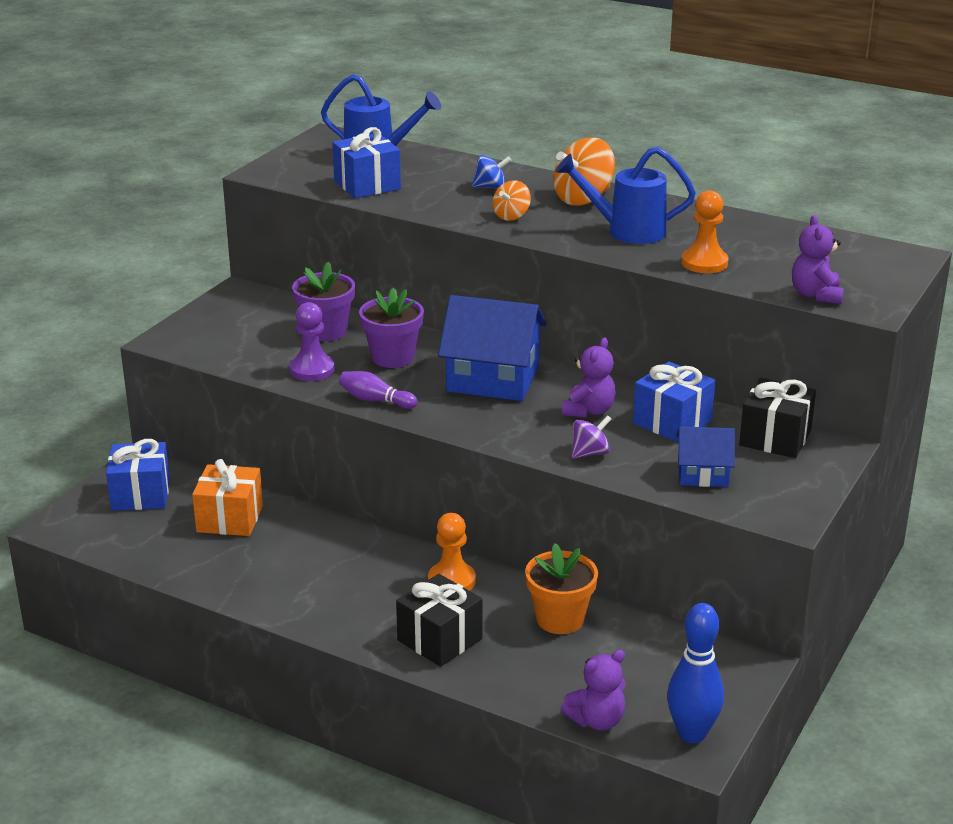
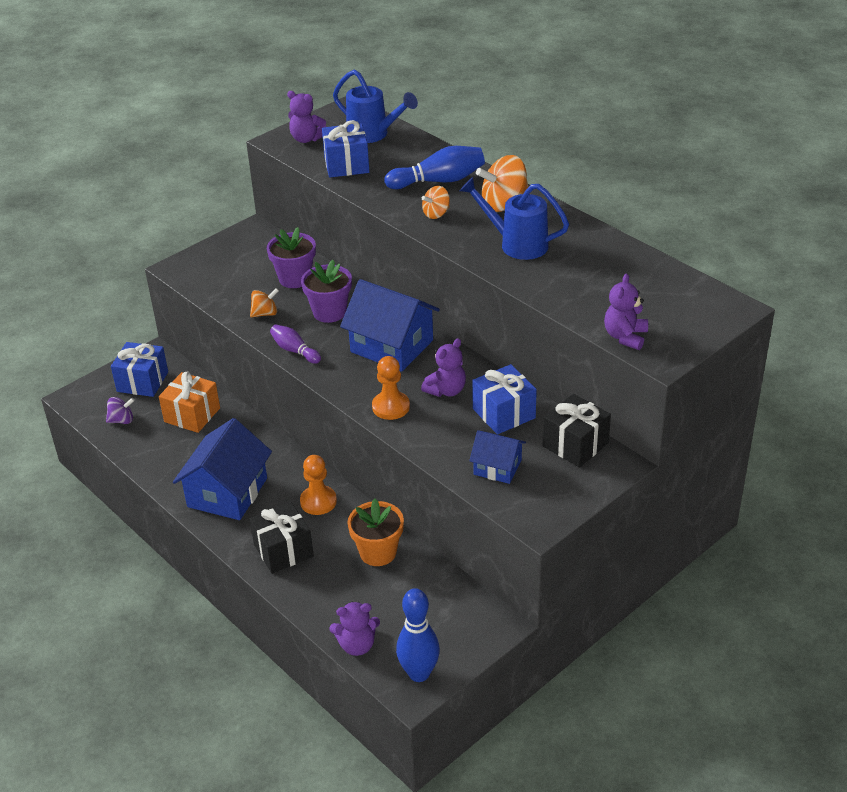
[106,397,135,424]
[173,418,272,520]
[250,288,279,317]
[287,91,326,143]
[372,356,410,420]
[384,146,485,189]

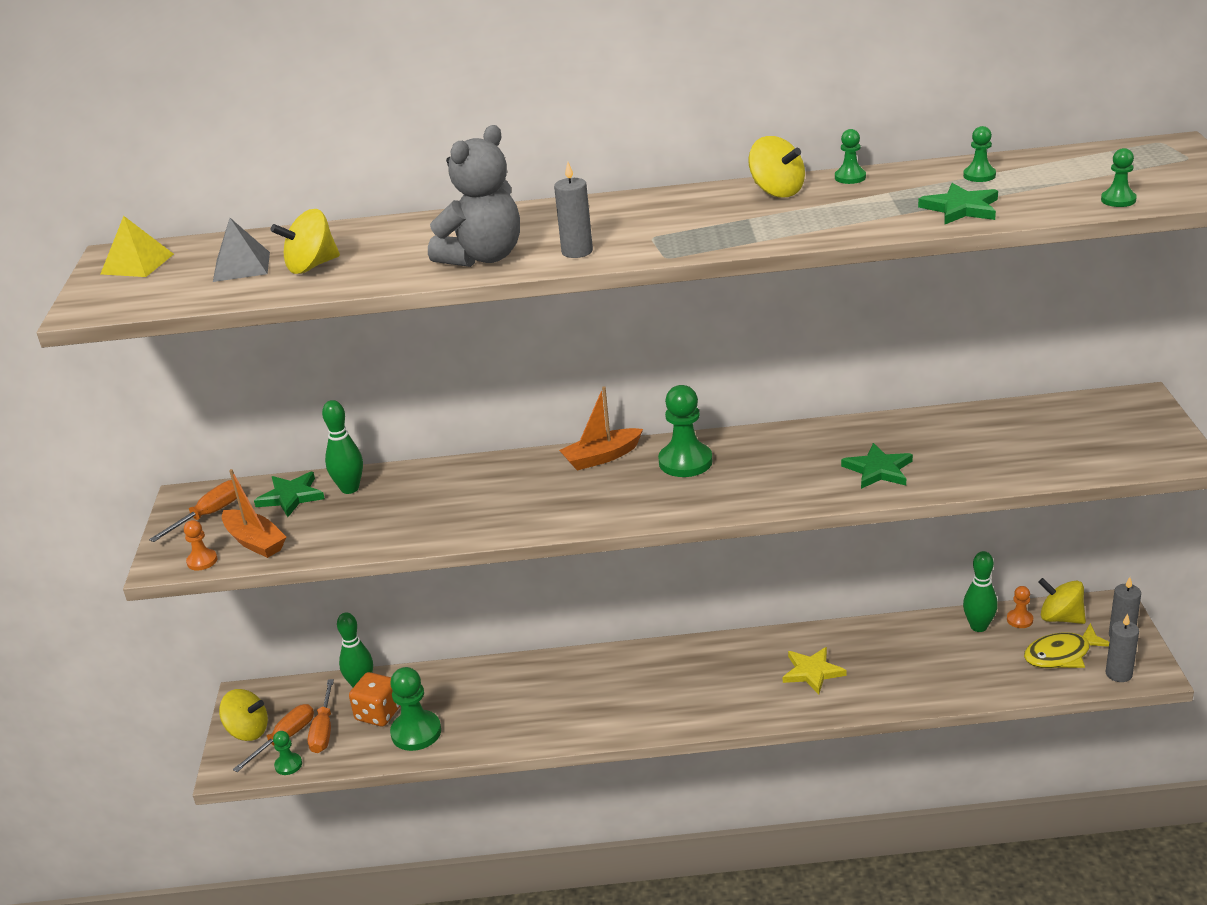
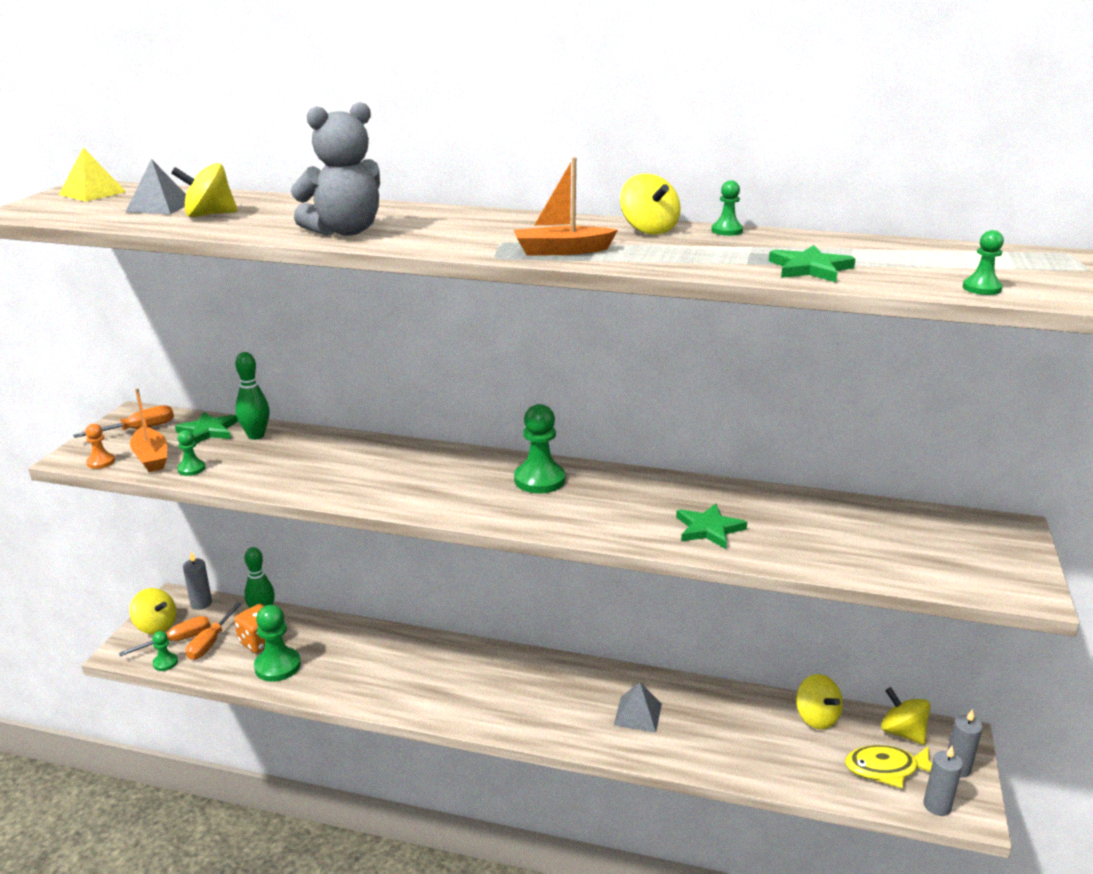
[177,430,206,476]
[183,551,212,610]
[514,157,618,255]
[614,682,662,733]
[796,674,843,729]
[1007,586,1033,628] (first image)

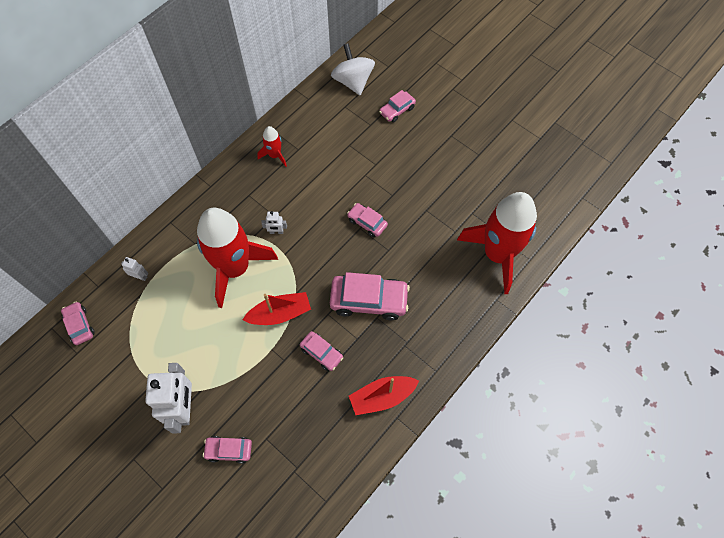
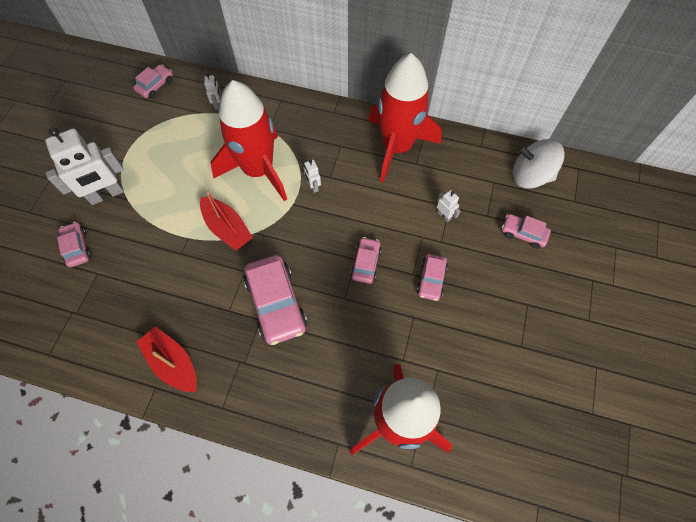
[368,53,442,183]
[417,254,448,301]
[437,190,461,222]
[513,139,565,188]

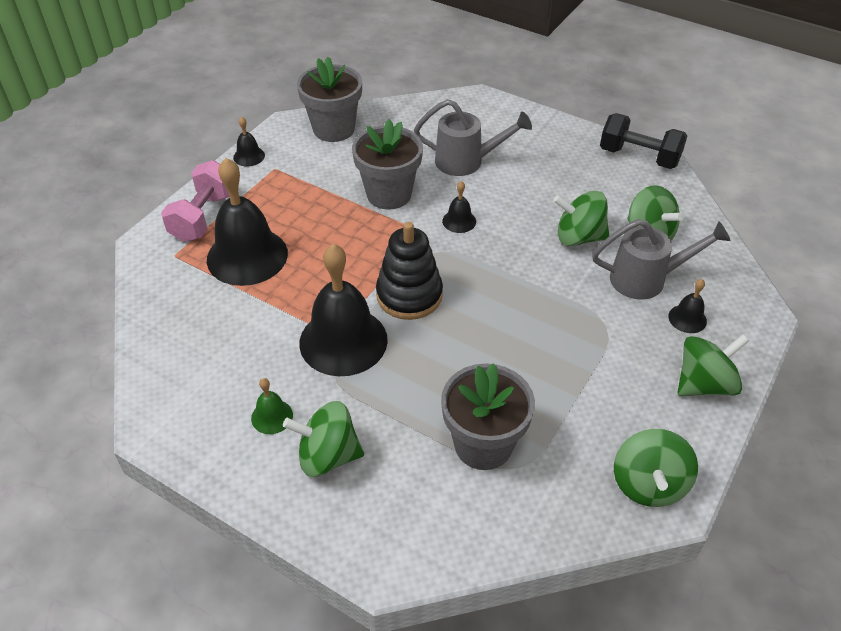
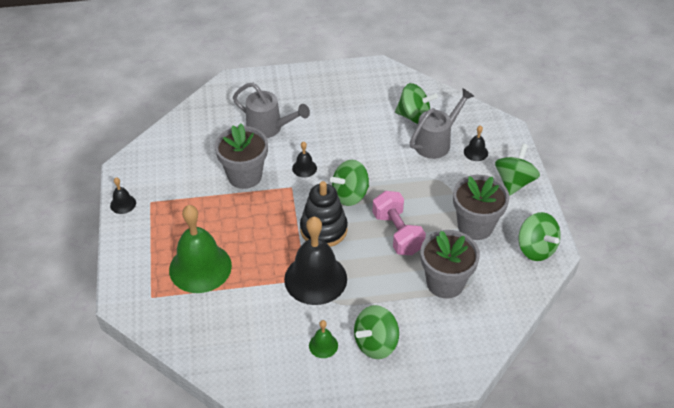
[169,205,232,293]
[233,82,310,138]
[330,160,369,206]
[372,191,426,255]
[453,175,509,240]
[600,113,687,169] (first image)

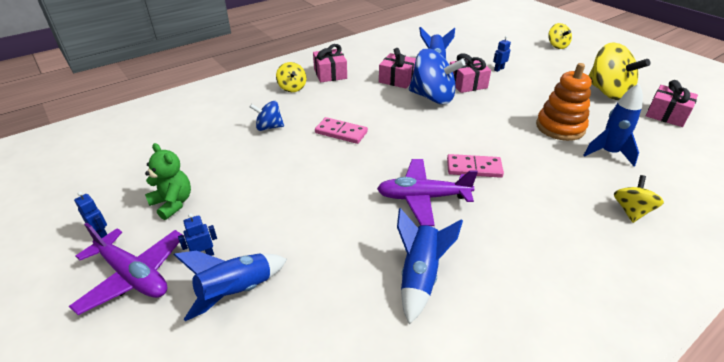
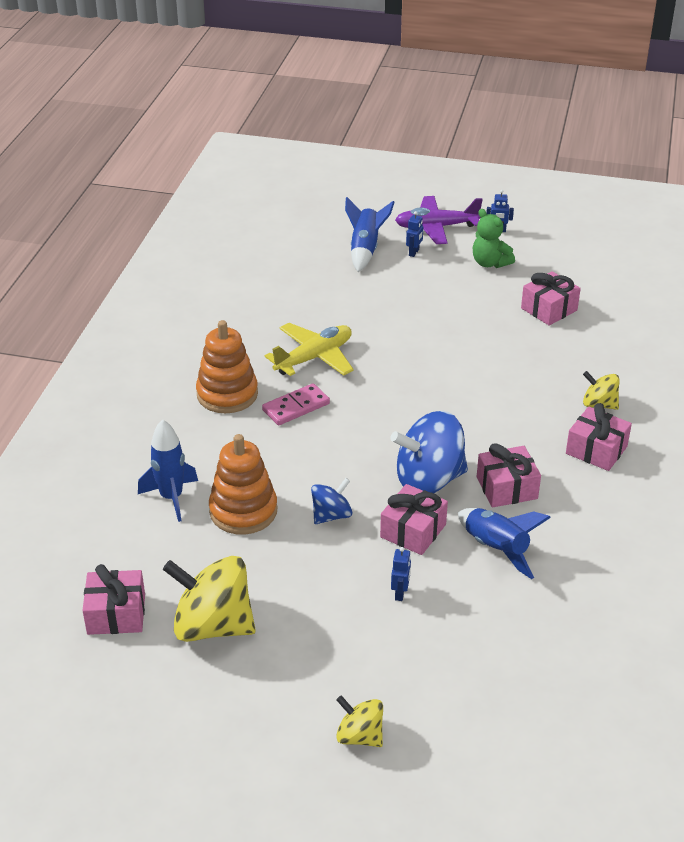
[196,320,258,413]
[265,323,354,376]
[311,478,353,524]
[473,209,515,268]
[521,271,581,326]
[315,117,368,144] (first image)
[397,208,463,324] (first image)
[614,175,664,223] (first image)

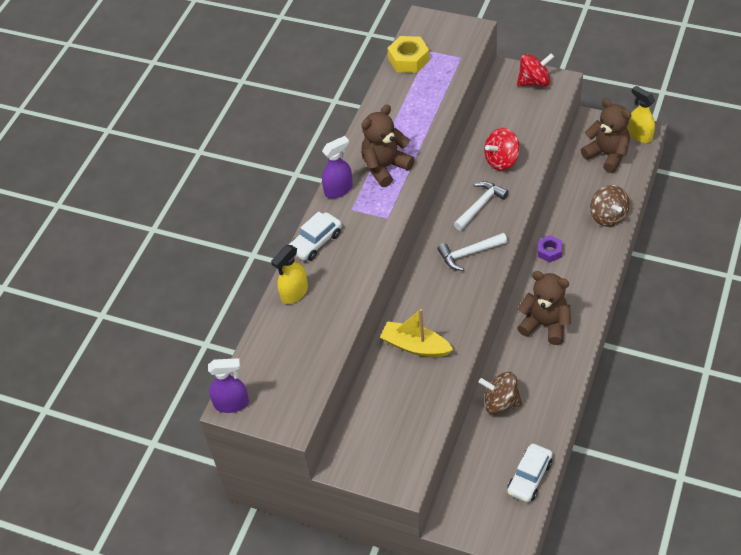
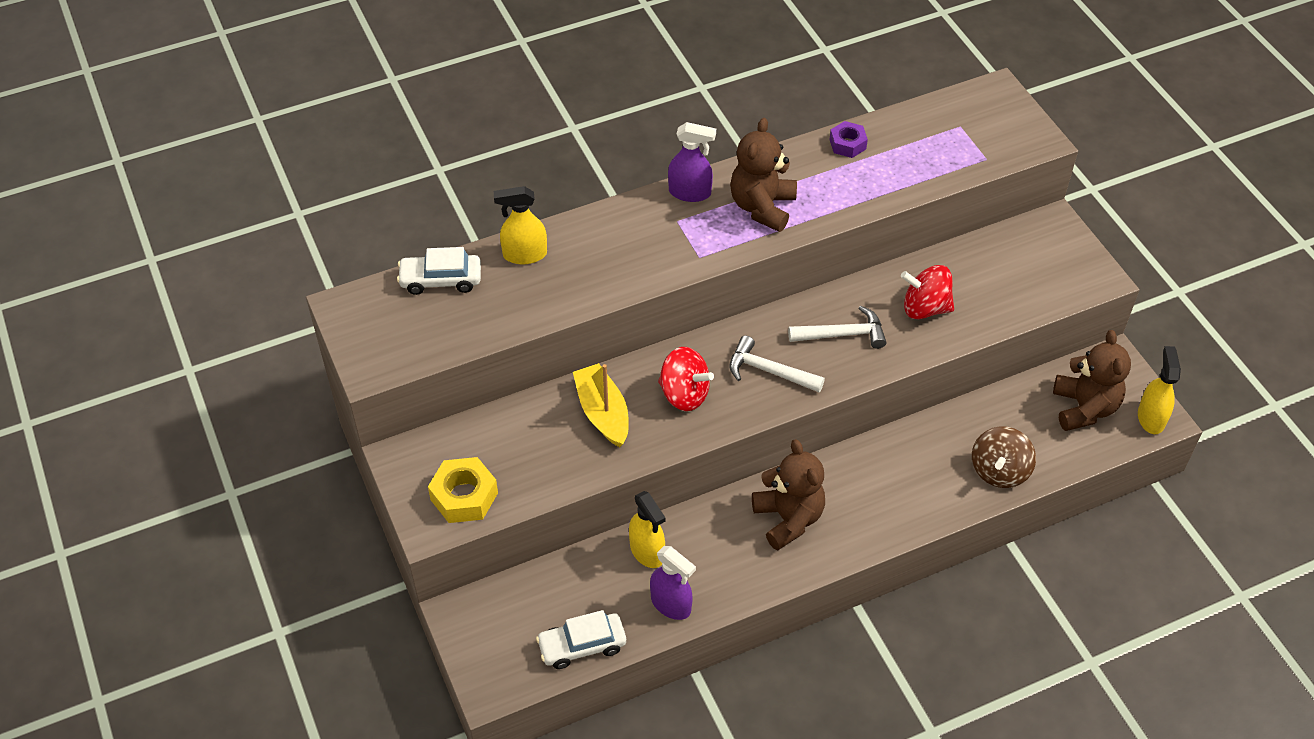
[397,247,481,295]
[428,457,498,523]
[629,491,665,568]
[650,546,696,620]
[658,347,714,411]
[730,118,797,232]
[829,121,868,158]

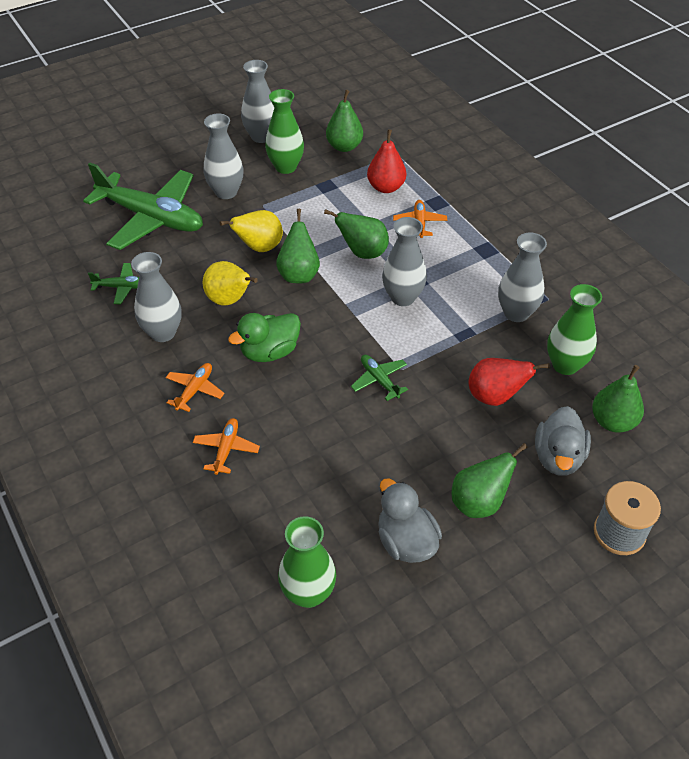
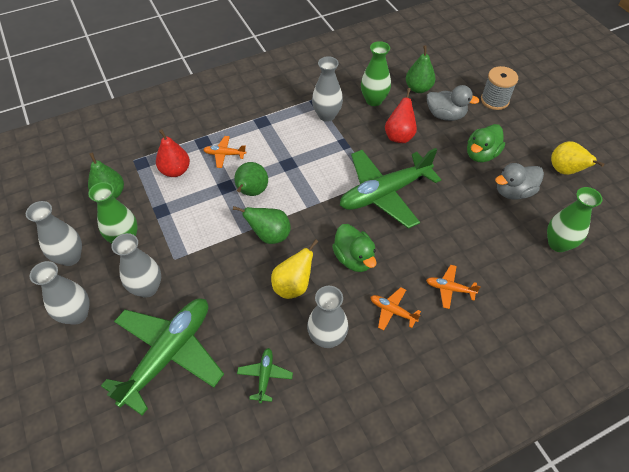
[30,261,90,325]
[340,148,441,229]
[467,124,505,162]
[551,141,605,175]

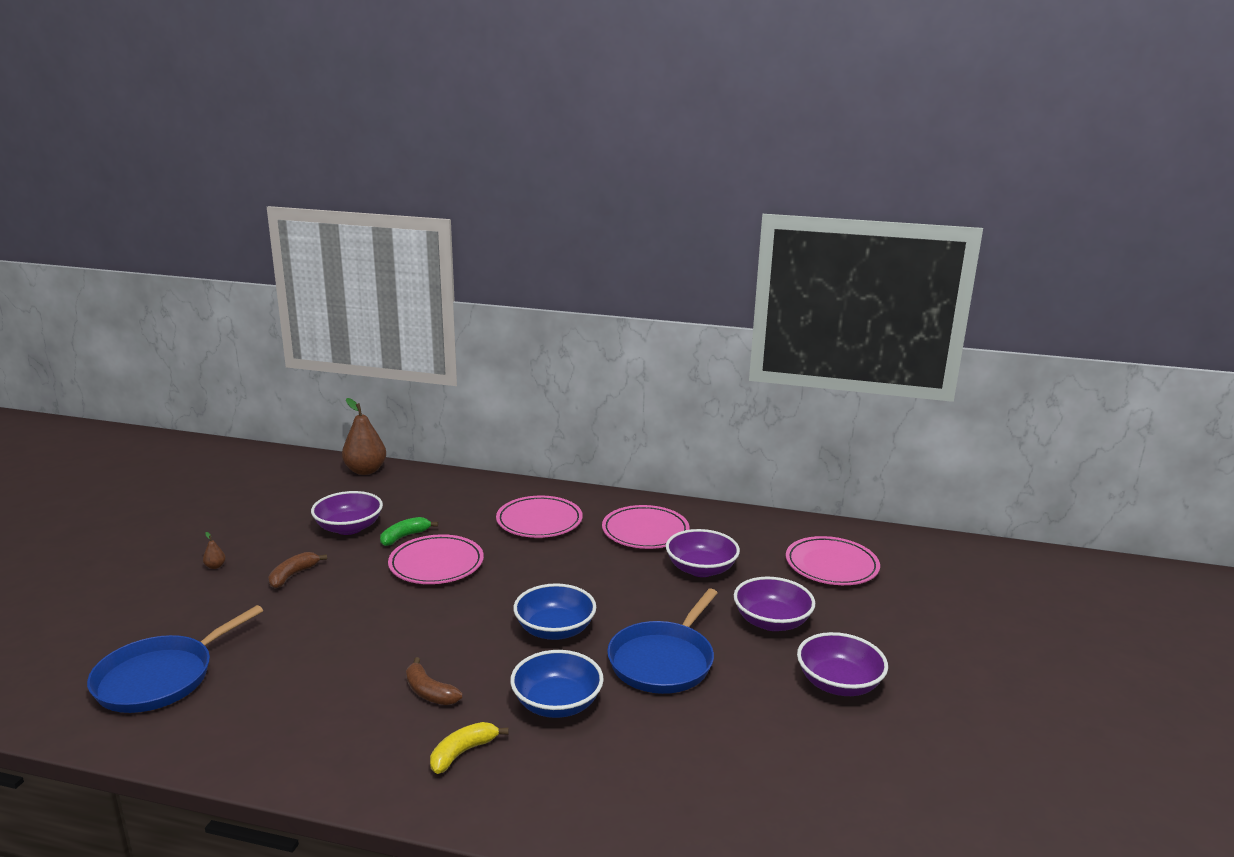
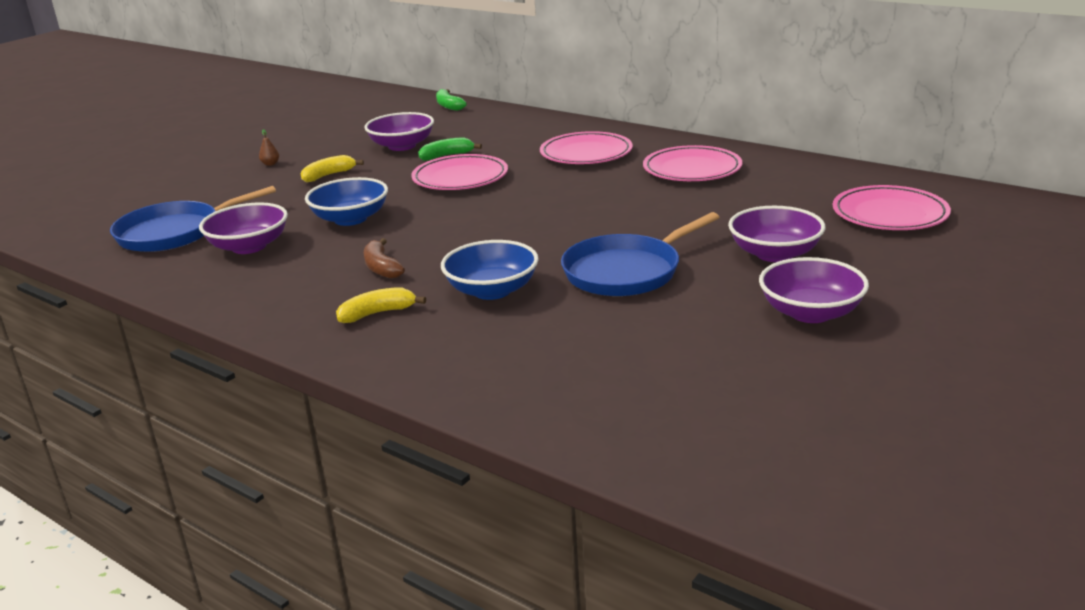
[199,202,288,254]
[301,155,364,183]
[305,177,388,226]
[436,89,467,111]

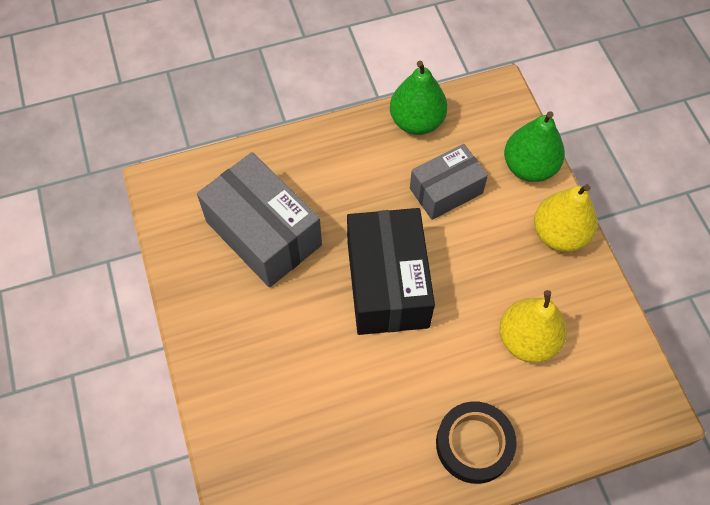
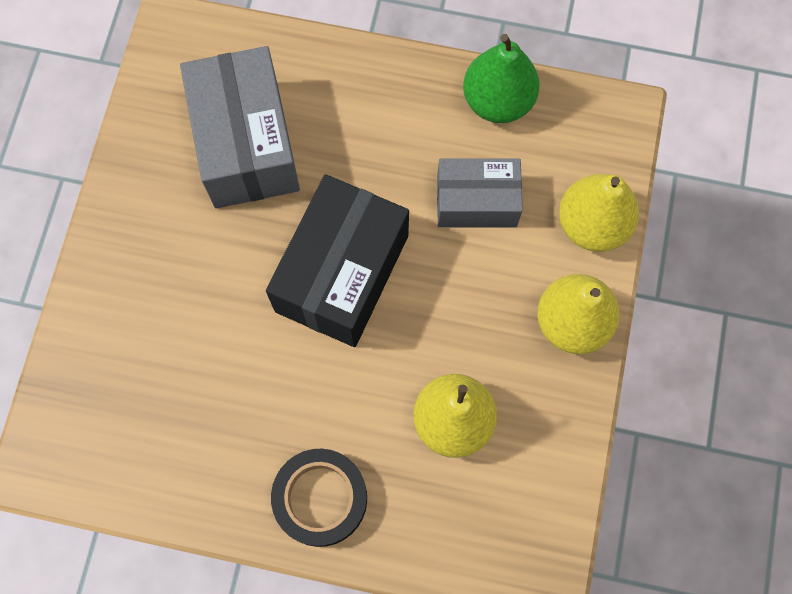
[559,174,639,252]

